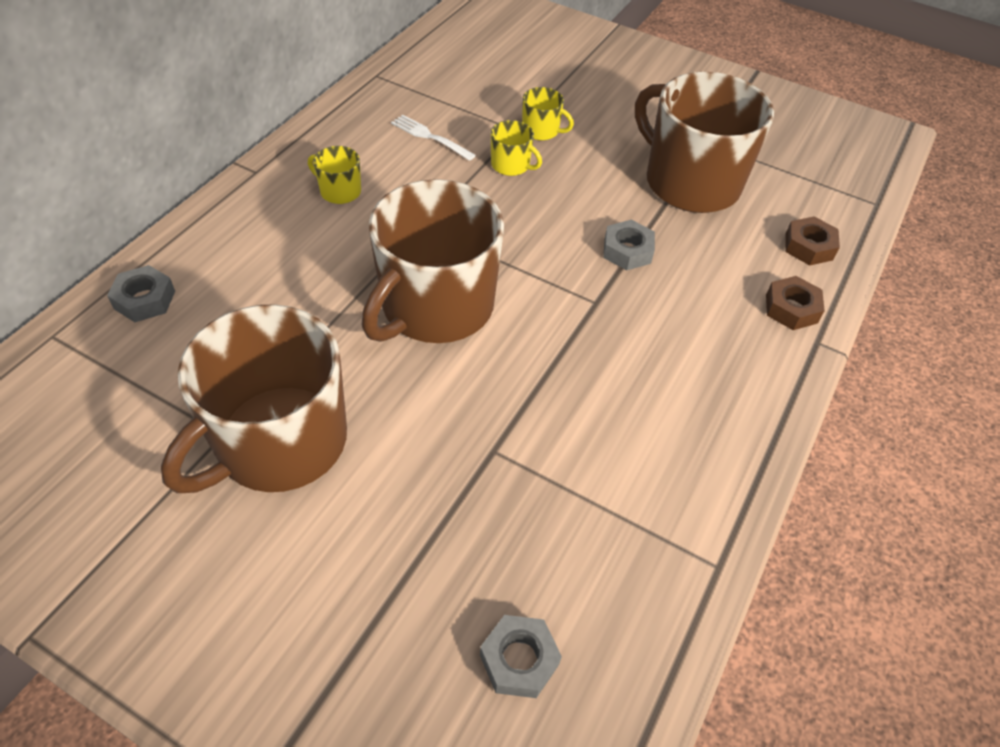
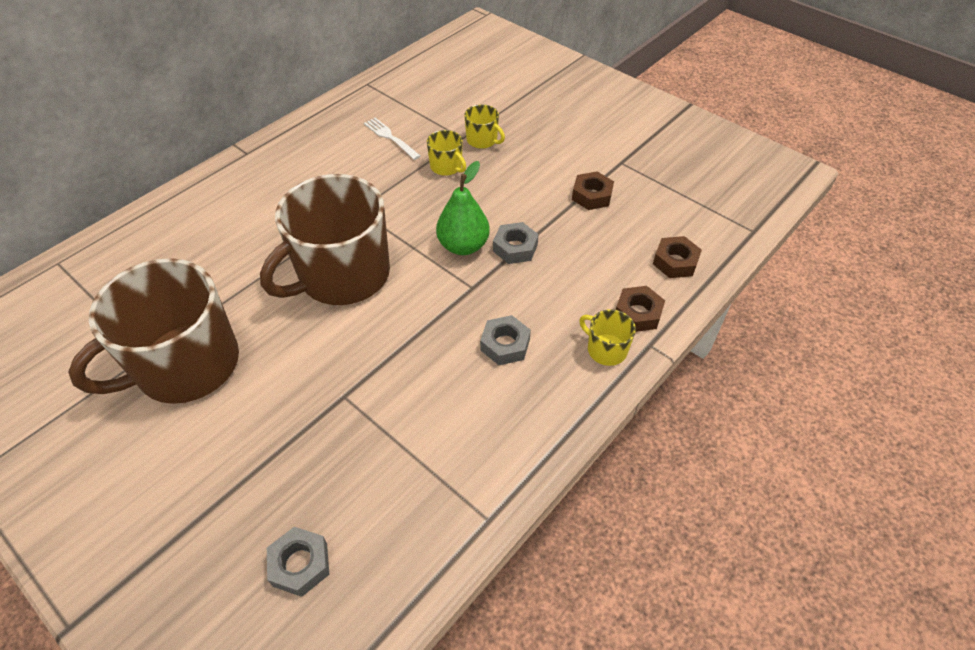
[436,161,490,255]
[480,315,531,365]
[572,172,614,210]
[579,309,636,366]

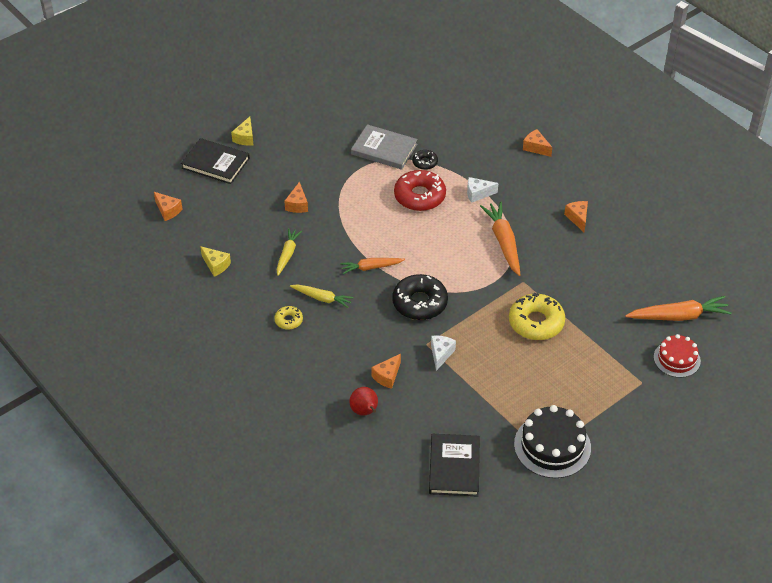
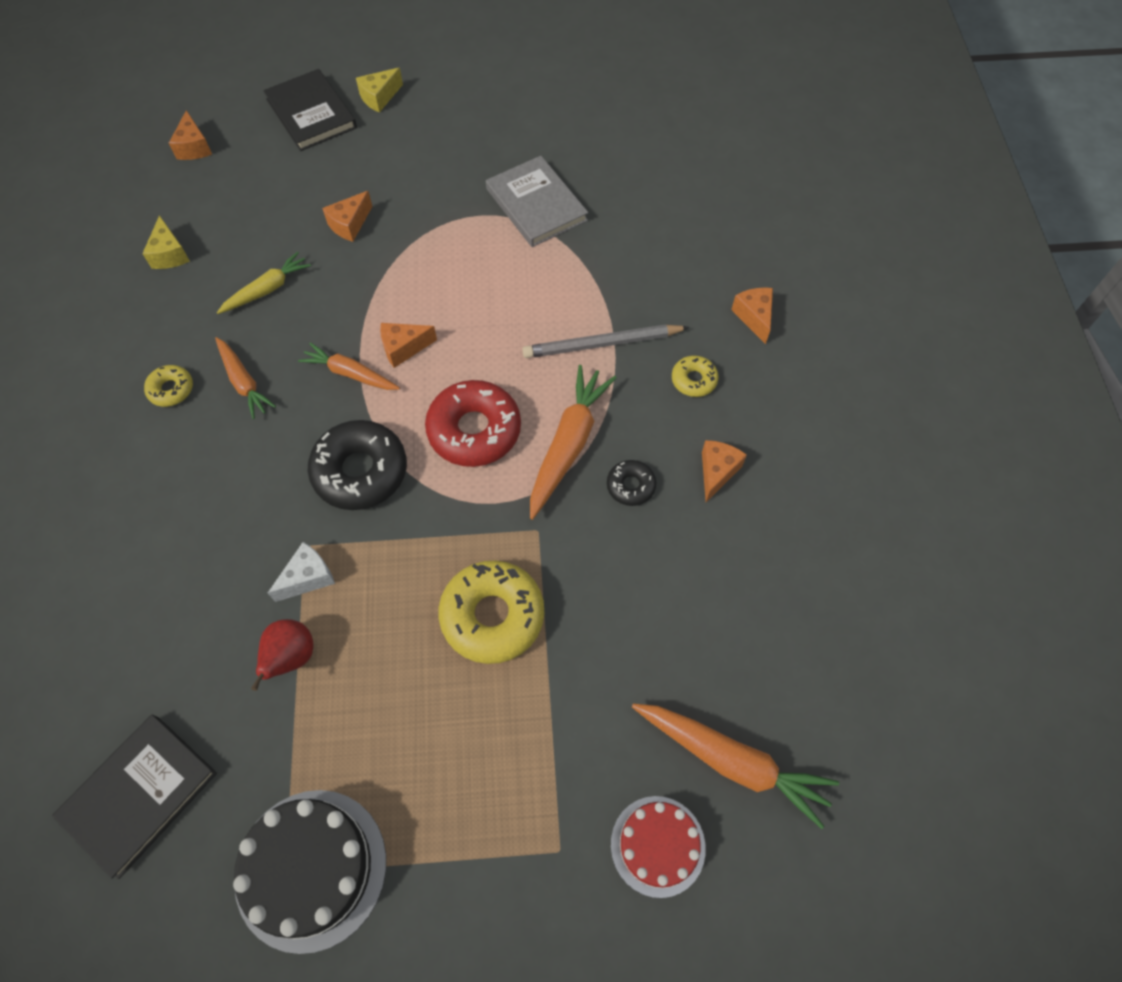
[215,337,276,419]
[251,619,314,691]
[380,323,437,368]
[425,380,521,467]
[522,324,689,358]
[607,460,656,506]
[672,356,718,397]

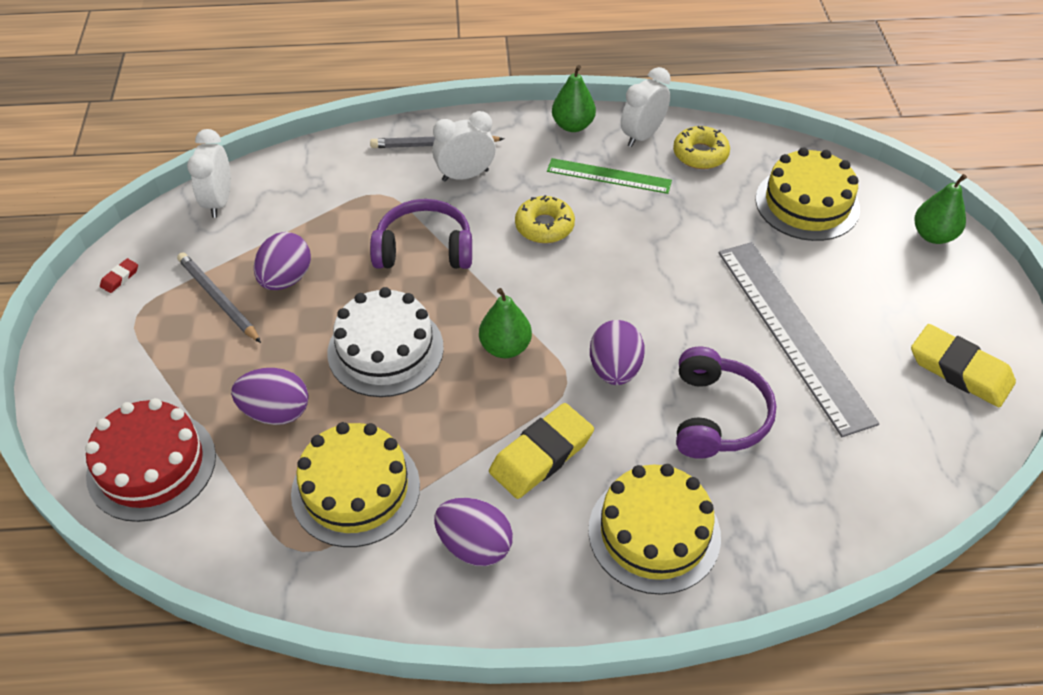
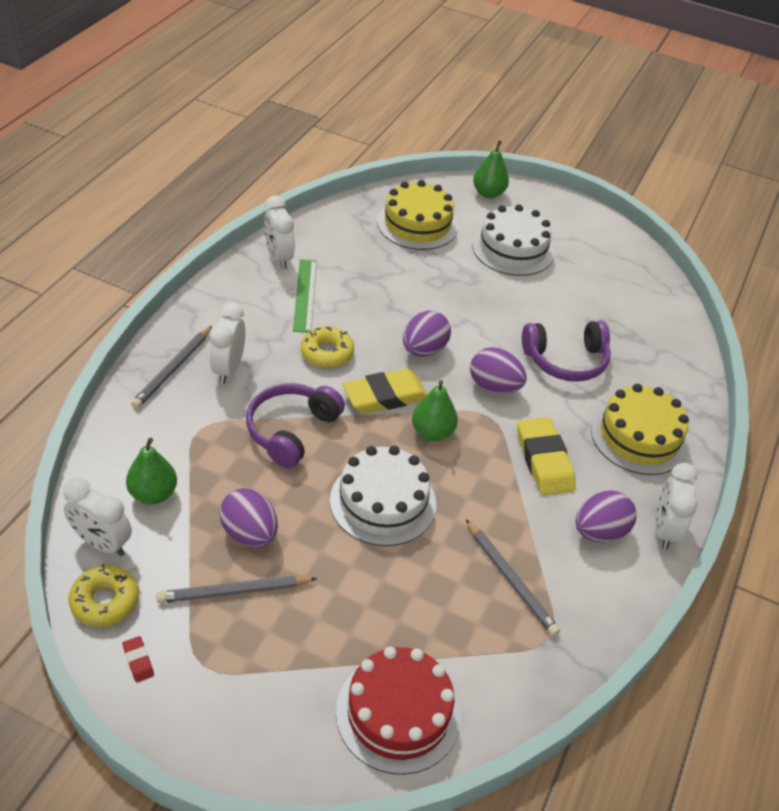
[69,564,139,627]
[126,438,177,504]
[293,259,317,333]
[343,369,427,414]
[403,311,451,357]
[466,519,560,636]
[472,204,554,276]
[522,321,611,382]
[655,463,697,550]
[719,242,879,437] (first image)

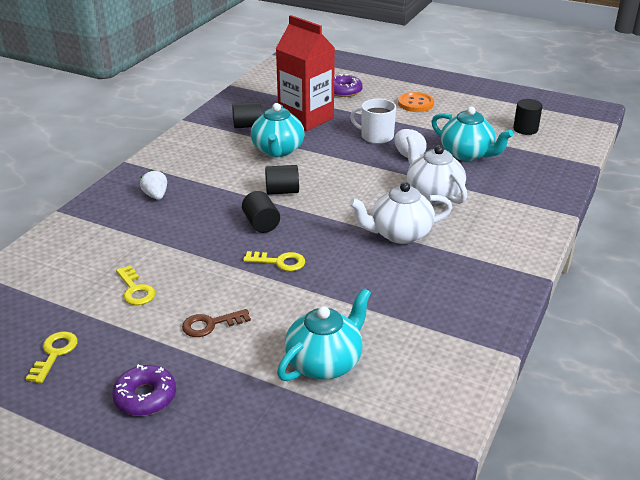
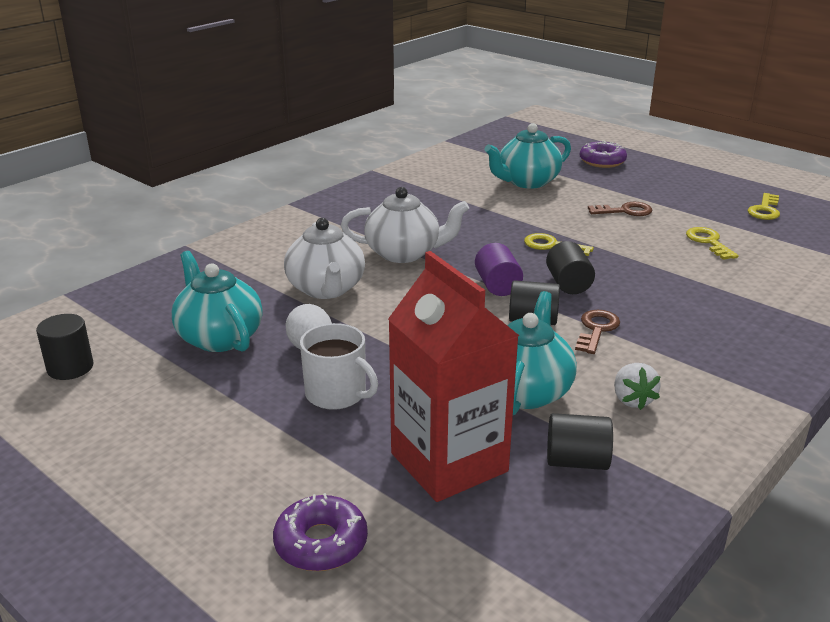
[475,243,523,296]
[575,310,620,354]
[580,141,627,168]
[614,363,661,410]
[398,92,434,112] (first image)

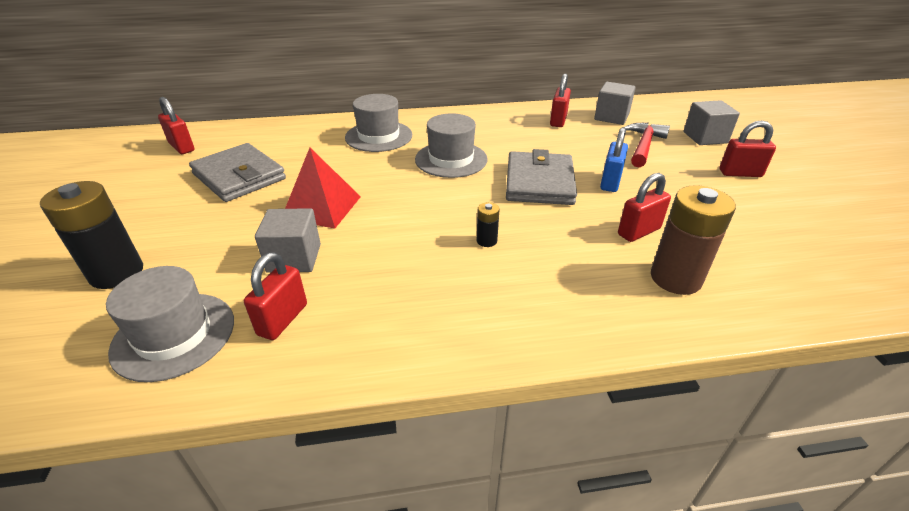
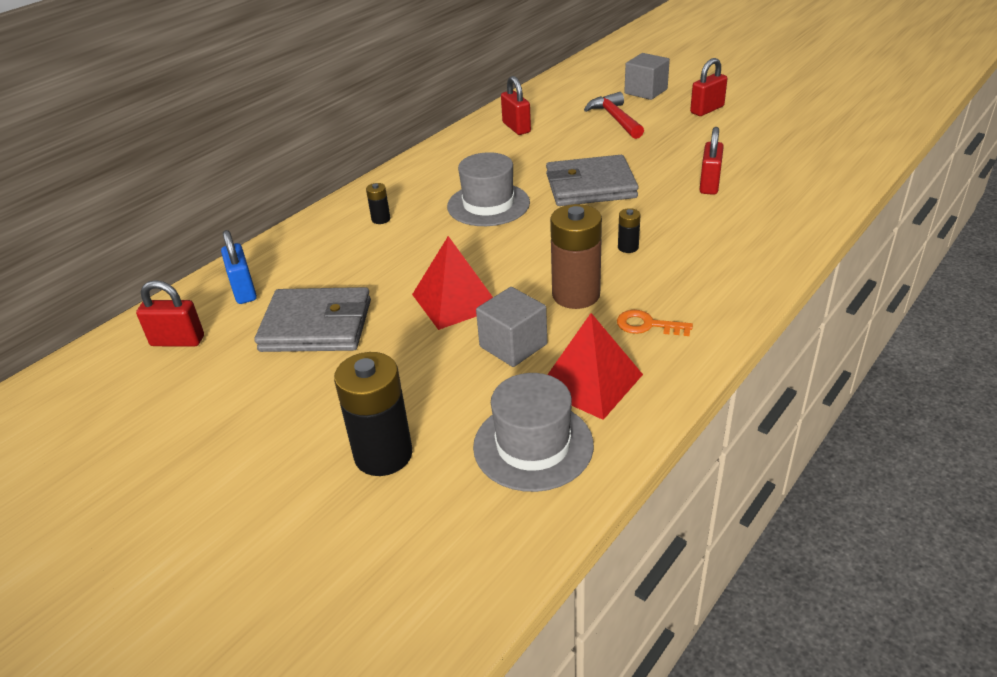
[221,230,257,304]
[366,183,390,224]
[546,155,639,206]
[547,313,643,420]
[550,204,602,309]
[617,310,693,336]
[594,82,636,125] (first image)

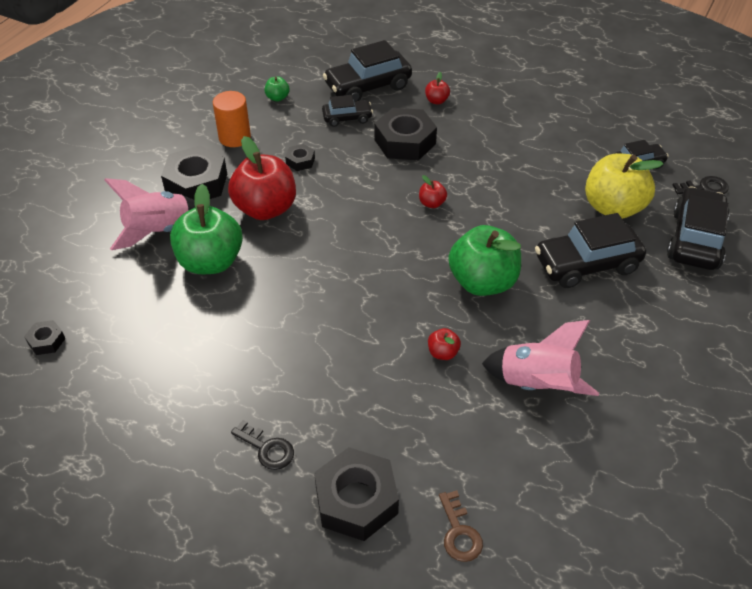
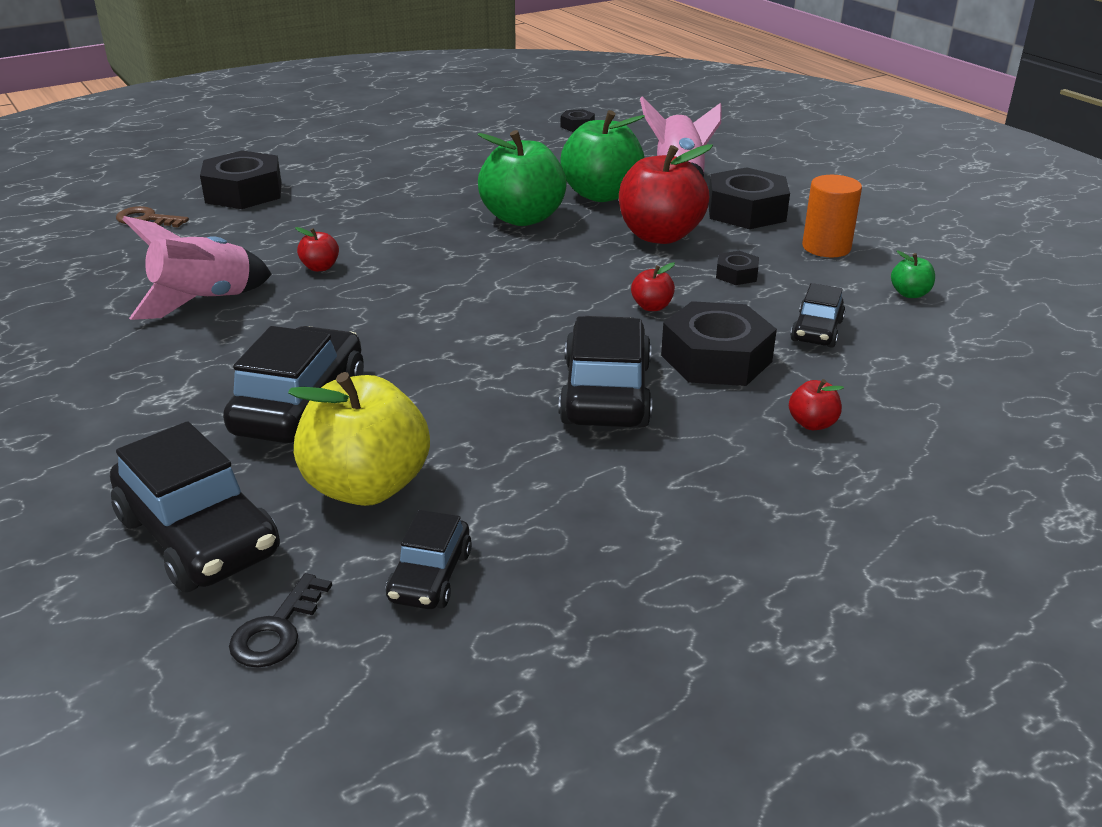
[477,130,567,226]
[559,316,652,427]
[631,263,675,311]
[231,420,294,470] (first image)

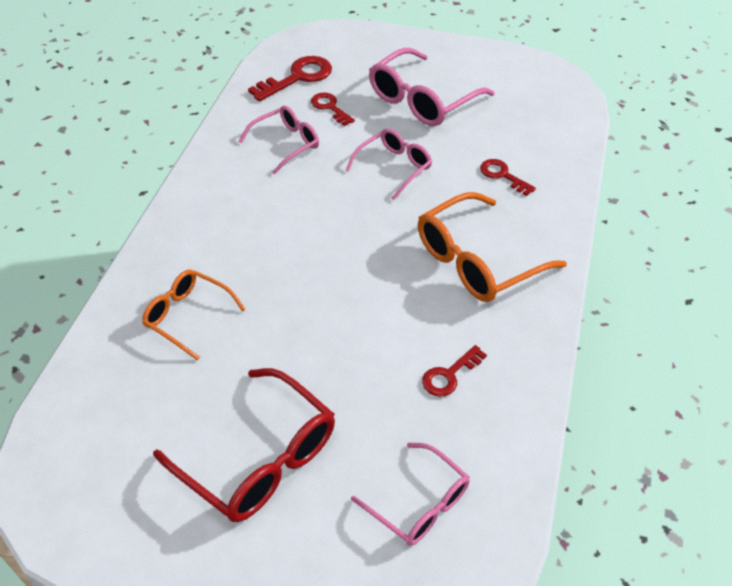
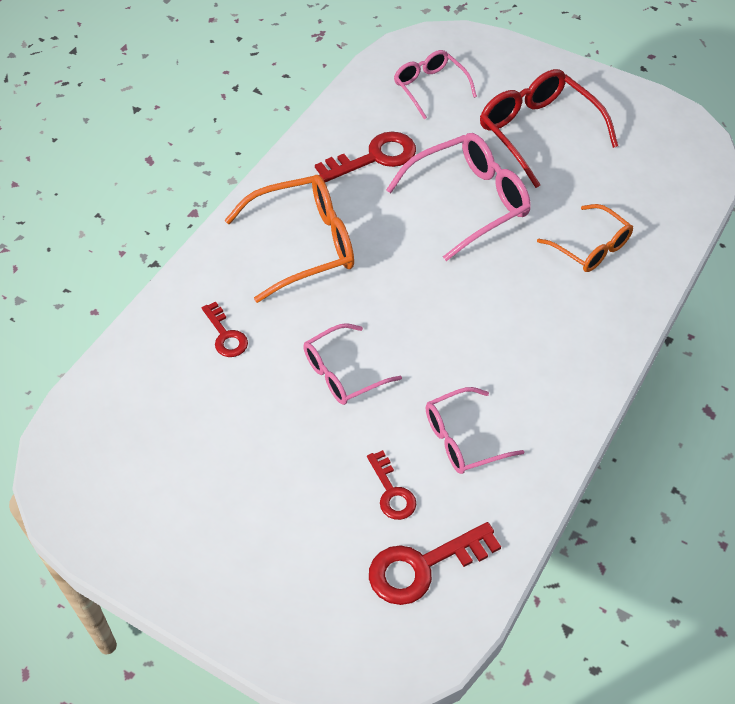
[315,132,416,182]
[386,133,531,261]

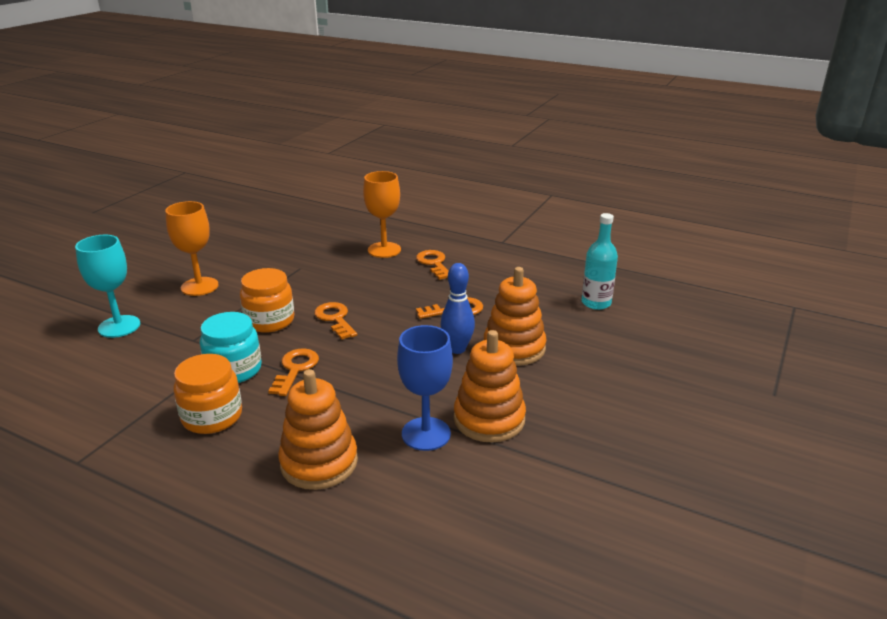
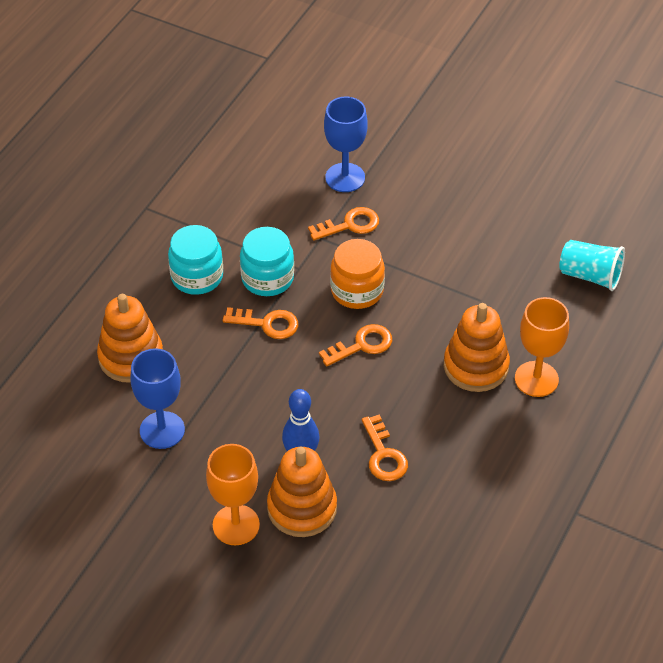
[168,225,223,295]
[206,444,260,545]
[308,207,379,241]
[324,97,367,192]
[444,303,510,392]
[559,240,625,291]
[582,213,618,310] (first image)

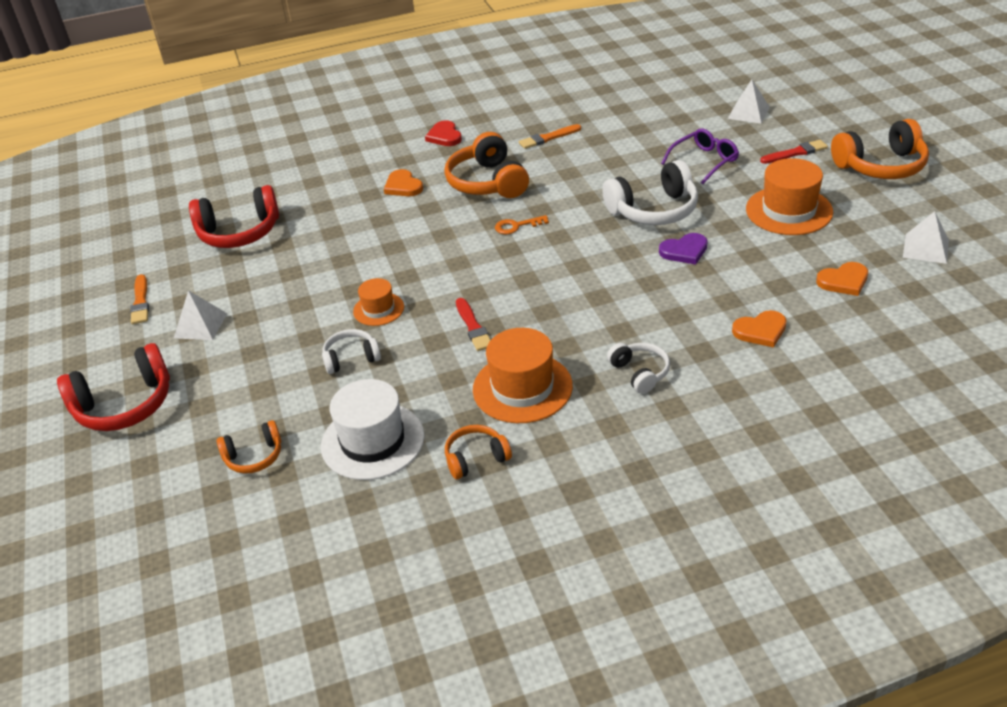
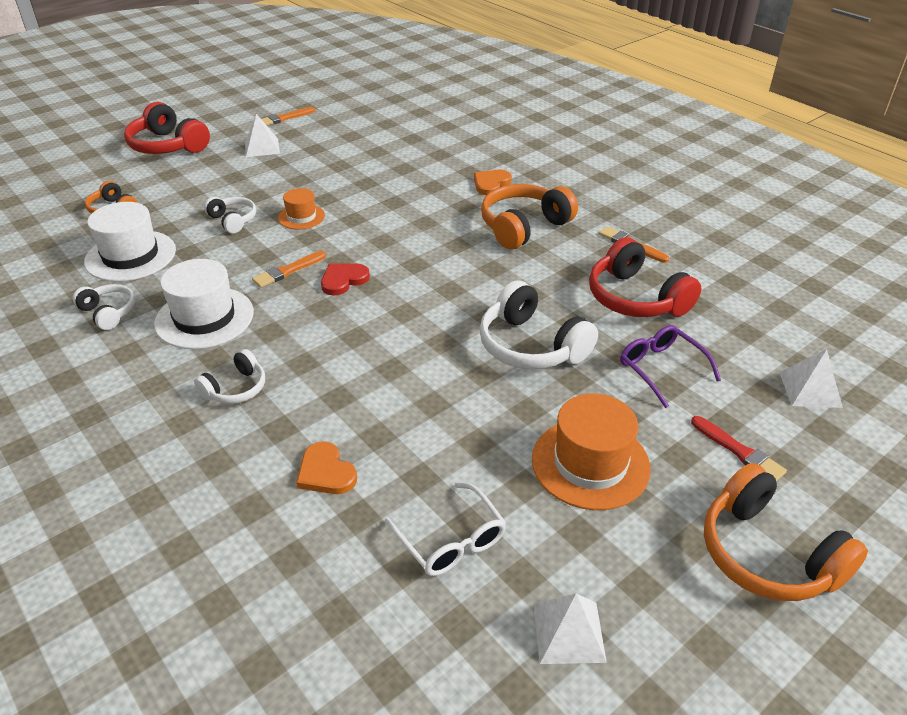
[73,284,136,330]
[154,259,254,349]
[252,251,326,288]
[321,263,370,295]
[385,482,506,576]
[589,237,701,317]
[620,325,721,408]
[495,215,549,234] (first image)
[659,233,708,264] (first image)

